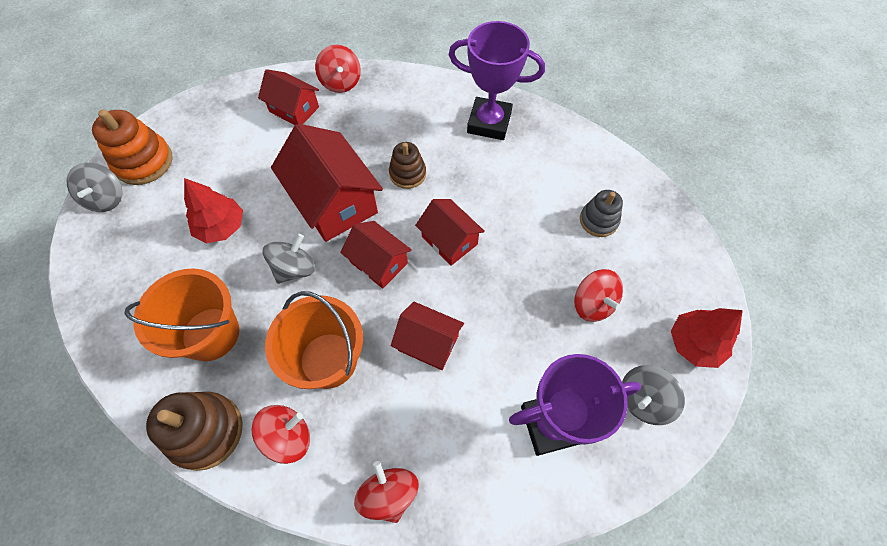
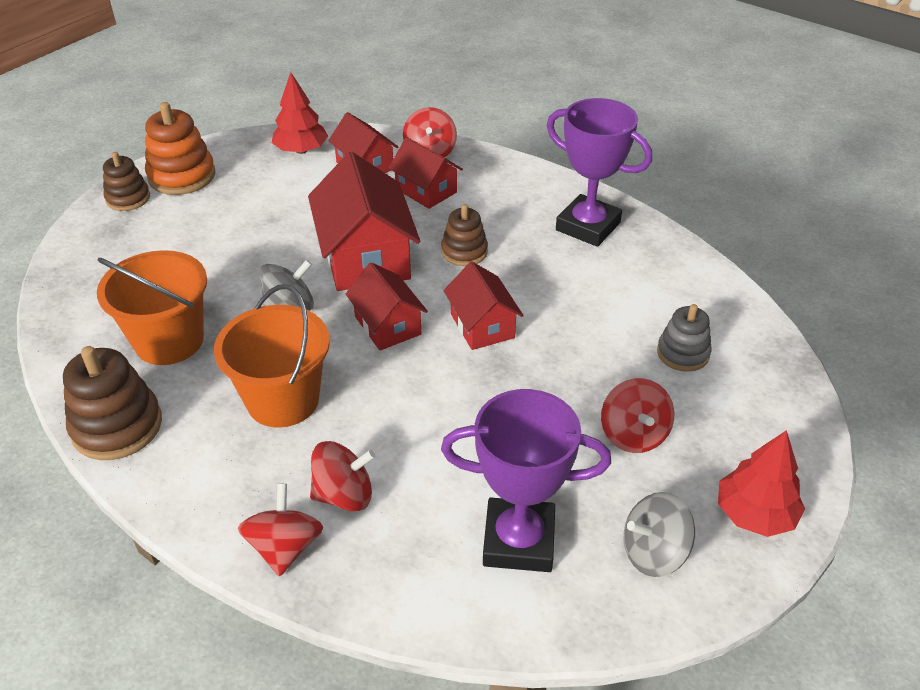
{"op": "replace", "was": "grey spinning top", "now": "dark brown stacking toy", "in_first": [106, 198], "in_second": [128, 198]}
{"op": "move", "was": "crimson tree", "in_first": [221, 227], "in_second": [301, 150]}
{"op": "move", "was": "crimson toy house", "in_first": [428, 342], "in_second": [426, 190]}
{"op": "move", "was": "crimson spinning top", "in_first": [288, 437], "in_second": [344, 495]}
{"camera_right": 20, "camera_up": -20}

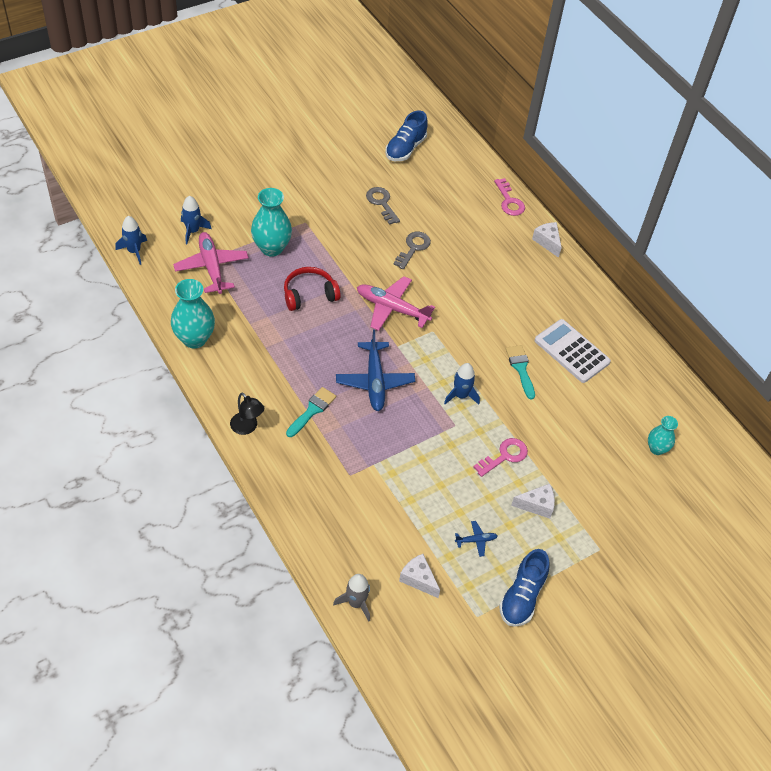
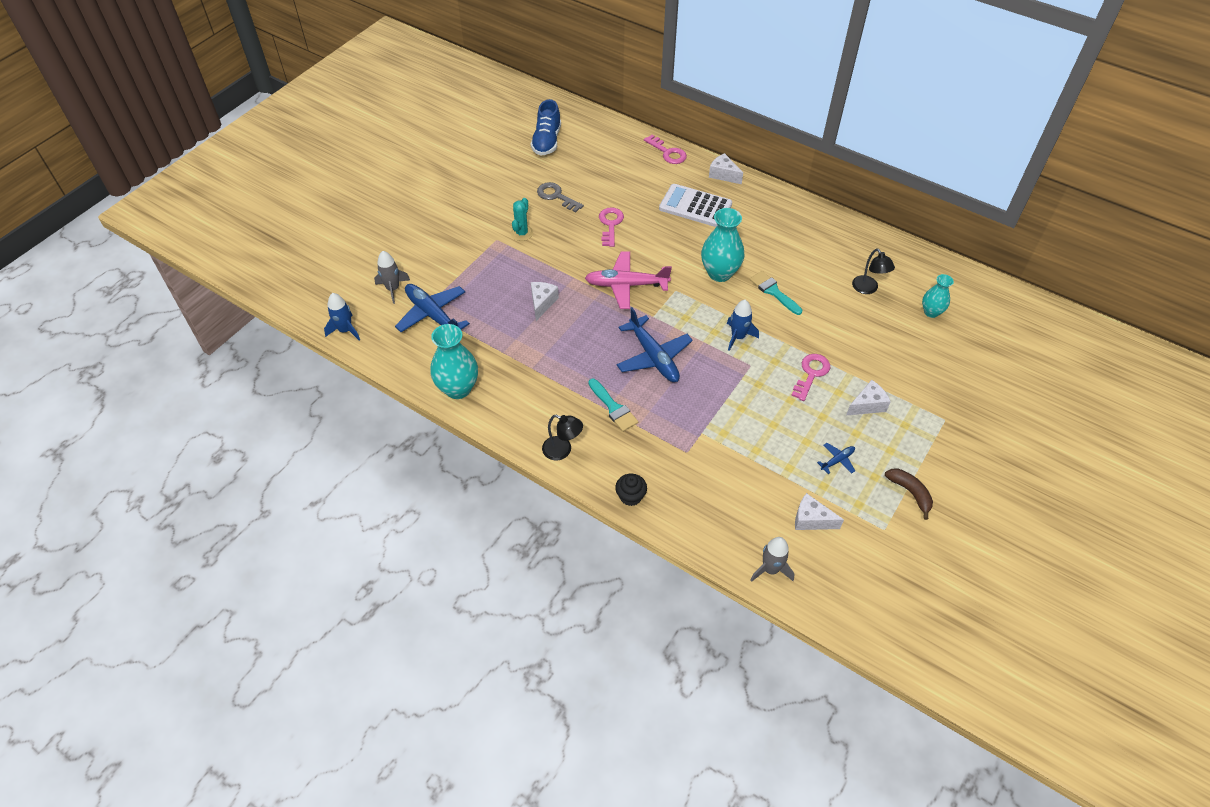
{"op": "move", "was": "turquoise tall vase", "in_first": [271, 248], "in_second": [720, 273]}
{"op": "recolor", "was": "blue rocket", "now": "grey rocket", "in_first": [193, 231], "in_second": [393, 289]}
{"op": "recolor", "was": "pink plane", "now": "blue plane", "in_first": [211, 267], "in_second": [432, 315]}
{"op": "recolor", "was": "grey latchkey", "now": "pink latchkey", "in_first": [413, 248], "in_second": [610, 224]}
{"op": "replace", "was": "crimson headset", "now": "white cheese", "in_first": [309, 294], "in_second": [542, 303]}
{"op": "move", "was": "white adding machine", "in_first": [572, 351], "in_second": [695, 206]}
{"op": "rotate", "was": "turquoise paint brush", "in_first": [312, 410], "in_second": [613, 408], "clockwise": 135}
{"op": "replace", "was": "blue shoe", "now": "dark brown toy banana", "in_first": [522, 597], "in_second": [910, 492]}
{"op": "insert", "now": "turquoise prickly plant", "in_second": [522, 233]}
{"op": "insert", "now": "ebony reading lamp", "in_second": [868, 289]}
{"op": "insert", "now": "ebony muffin", "in_second": [630, 496]}
{"camera_right": -20, "camera_up": 0}

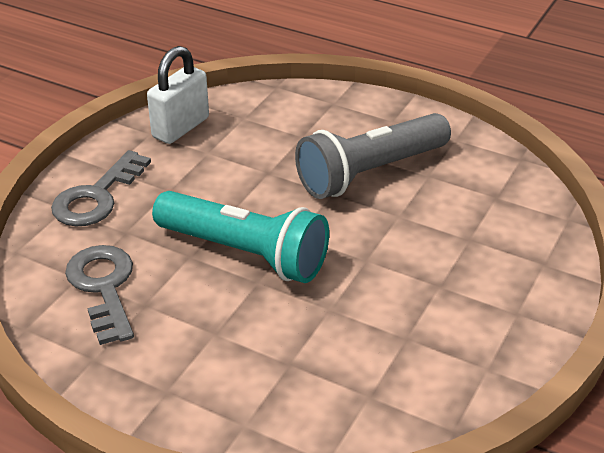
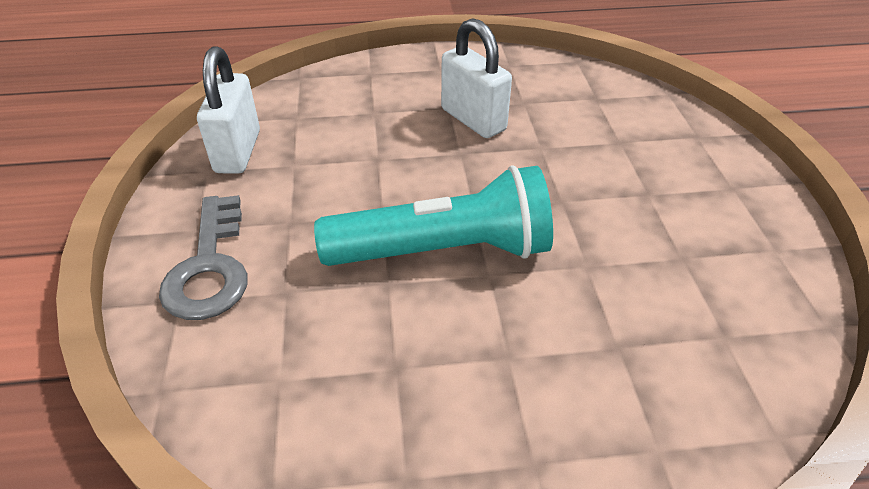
{"op": "replace", "was": "grey pocket torch", "now": "white padlock", "in_first": [370, 172], "in_second": [473, 120]}
{"op": "delete", "was": "grey latchkey", "in_first": [104, 287]}
{"camera_right": -35, "camera_up": 5}

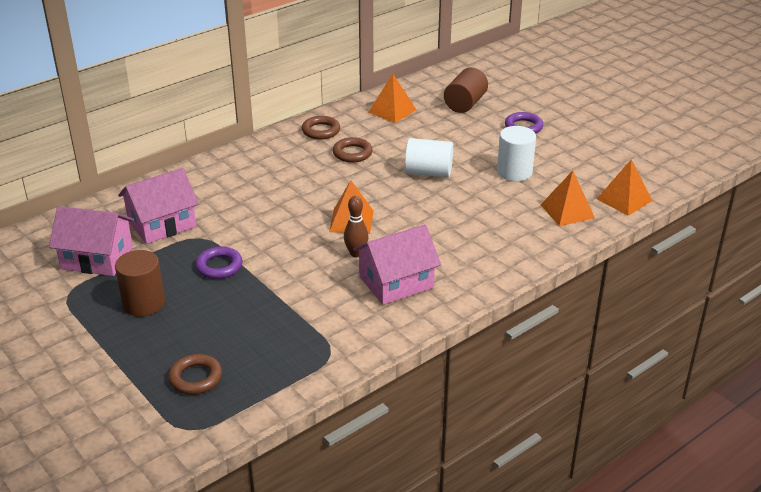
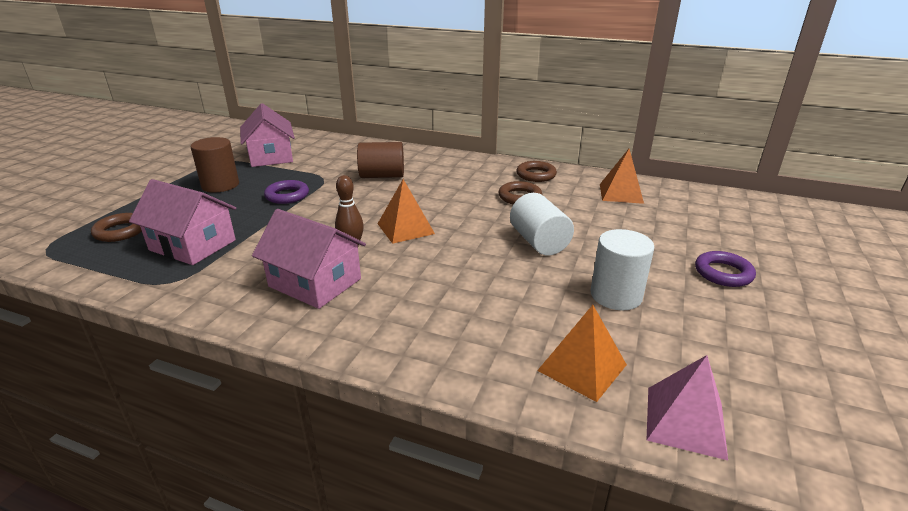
{"op": "move", "was": "dark brown cylinder", "in_first": [465, 104], "in_second": [382, 176]}
{"op": "recolor", "was": "orange solid pyramid", "now": "pink solid pyramid", "in_first": [624, 199], "in_second": [685, 421]}
{"op": "move", "was": "pink toy house", "in_first": [162, 224], "in_second": [192, 245]}
{"camera_right": 60, "camera_up": -5}

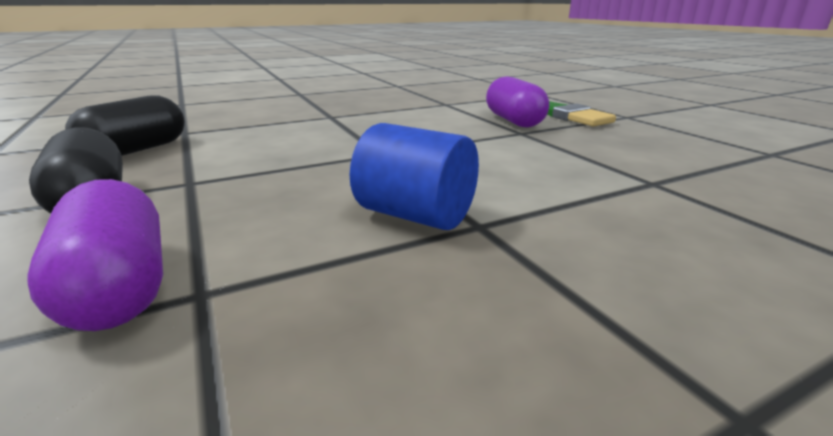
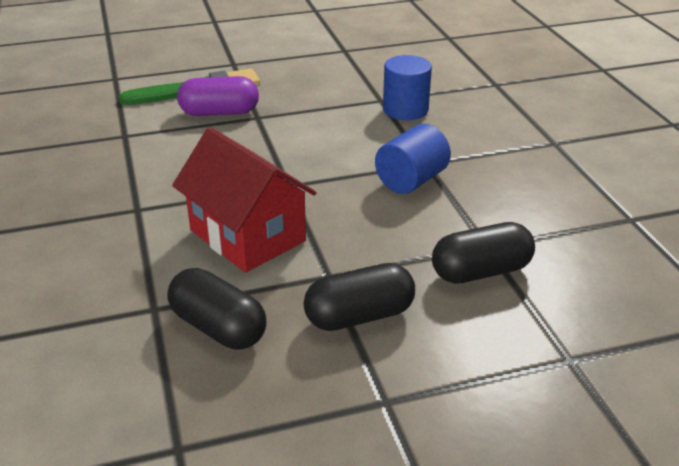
{"op": "recolor", "was": "violet capsule", "now": "ebony capsule", "in_first": [119, 287], "in_second": [481, 272]}
{"op": "insert", "now": "blue cylinder", "in_second": [405, 110]}
{"op": "insert", "now": "crimson toy house", "in_second": [247, 235]}
{"camera_right": -80, "camera_up": 10}

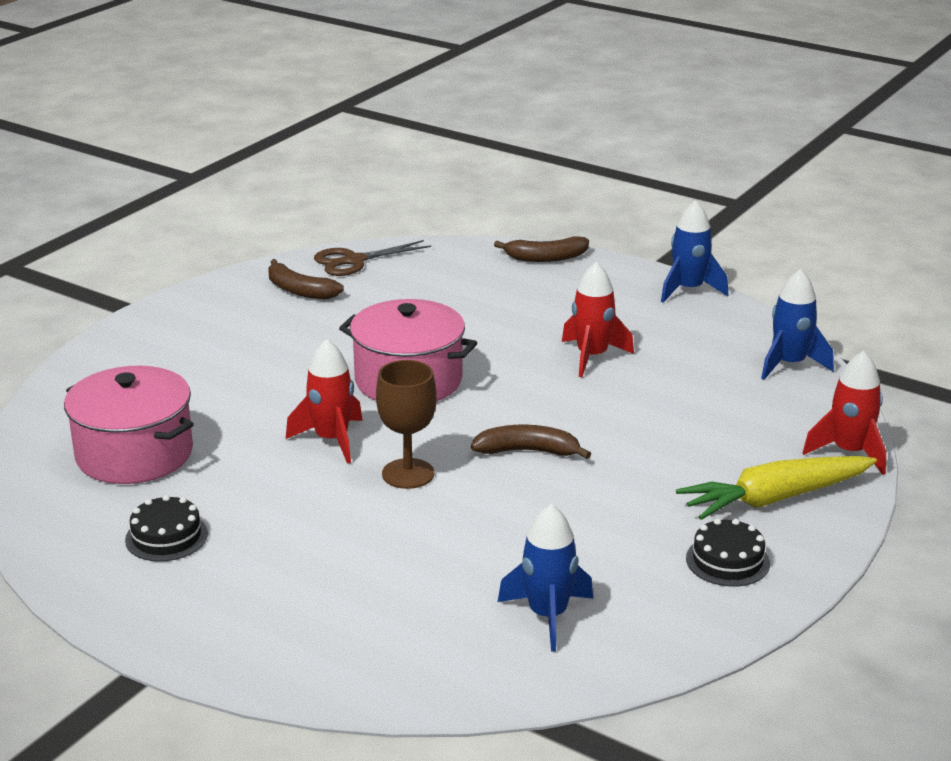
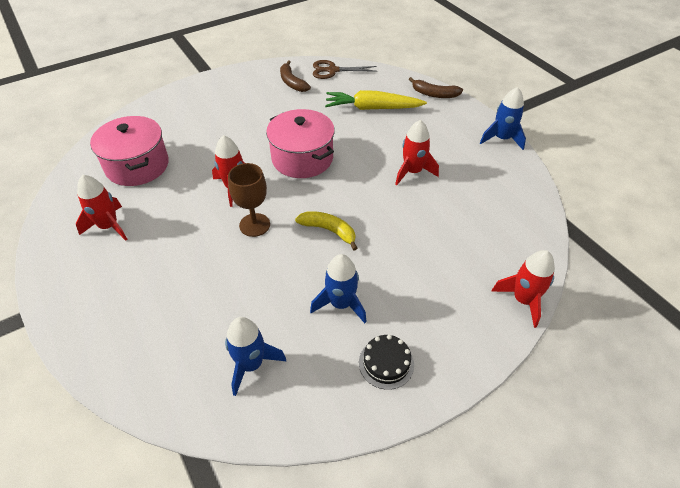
{"op": "move", "was": "blue rocket", "in_first": [789, 364], "in_second": [341, 304]}
{"op": "recolor", "was": "dark brown toy banana", "now": "bright yellow toy banana", "in_first": [528, 451], "in_second": [329, 231]}
{"op": "move", "was": "bright yellow carrot", "in_first": [775, 499], "in_second": [372, 108]}
{"op": "replace", "was": "ebony cake", "now": "crimson rocket", "in_first": [166, 537], "in_second": [109, 226]}
{"camera_right": 25, "camera_up": 20}

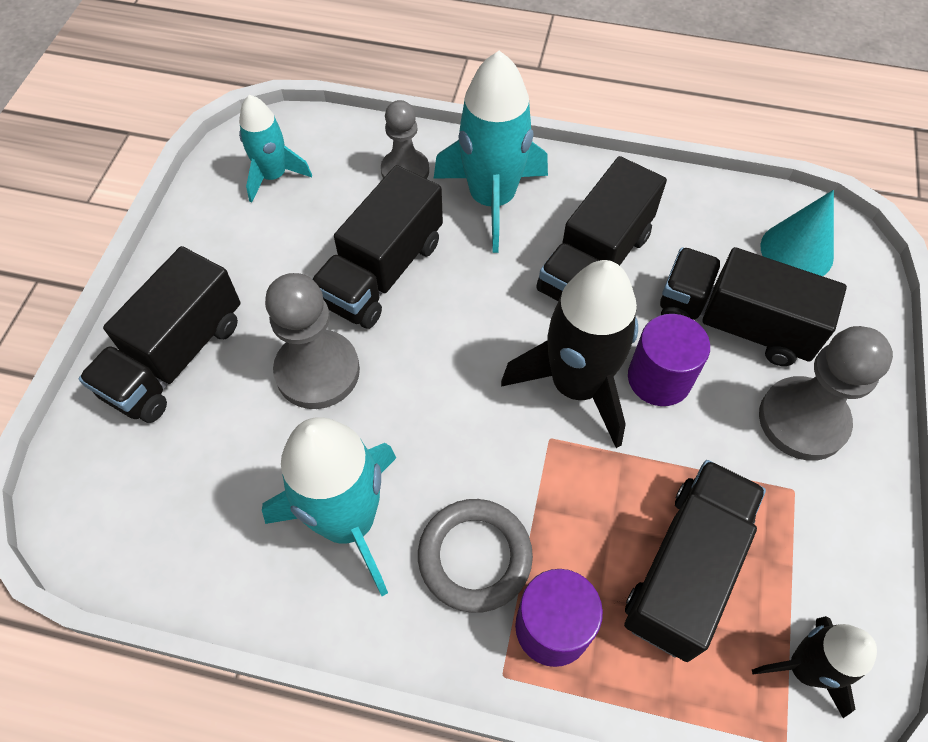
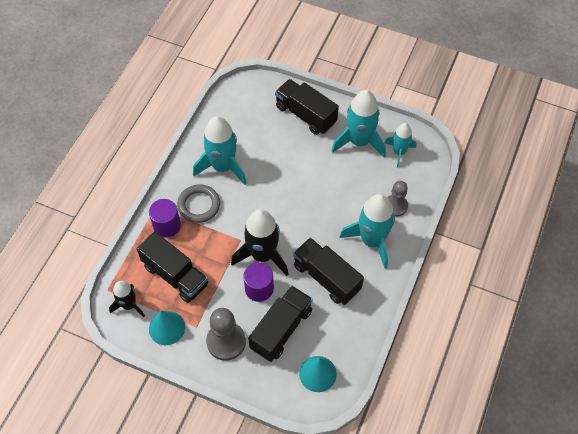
{"op": "delete", "was": "ebony truck", "in_first": [382, 272]}
{"op": "delete", "was": "grey pawn", "in_first": [317, 371]}
{"op": "insert", "now": "turquoise rocket", "in_second": [359, 141]}
{"op": "insert", "now": "turquoise cone shape", "in_second": [167, 328]}
{"camera_right": 100, "camera_up": 0}

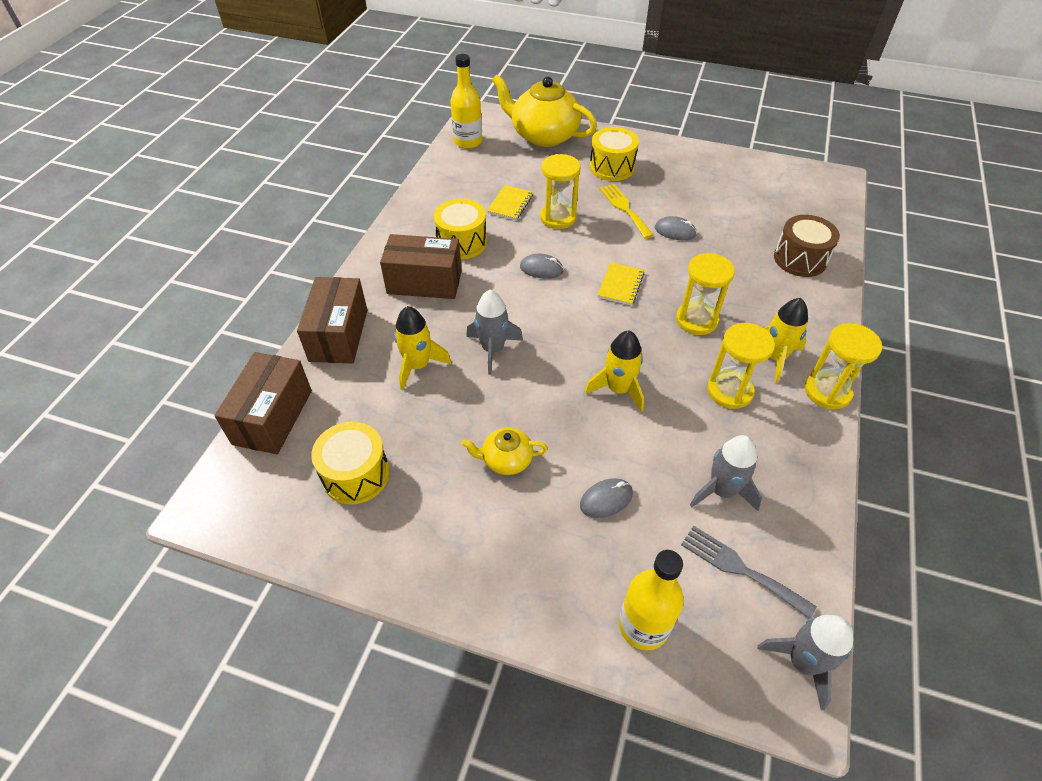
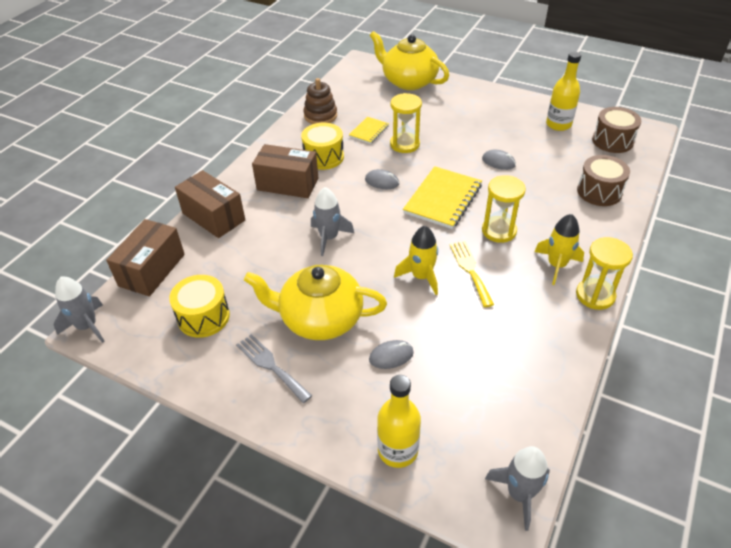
{"op": "move", "was": "bright yellow drink bottle", "in_first": [468, 142], "in_second": [558, 124]}
{"op": "delete", "was": "bright yellow toy drum", "in_first": [612, 167]}
{"op": "move", "was": "bright yellow dinner fork", "in_first": [625, 209], "in_second": [470, 270]}
{"op": "resize", "was": "bright yellow notebook", "in_first": [620, 285], "in_second": [443, 199], "ratio": 1.84}
{"op": "rotate", "was": "dark brown package", "in_first": [339, 335], "in_second": [213, 216], "clockwise": -60}
{"op": "delete", "was": "bright yellow rocket", "in_first": [418, 366]}
{"op": "delete", "was": "bright yellow sandglass", "in_first": [729, 391]}
{"op": "resize", "was": "bright yellow china teapot", "in_first": [506, 460], "in_second": [320, 319], "ratio": 2.07}
{"op": "move", "was": "grey rocket", "in_first": [722, 491], "in_second": [87, 326]}
{"op": "move", "was": "grey dinner fork", "in_first": [741, 569], "in_second": [271, 366]}
{"op": "insert", "now": "dark brown stacking toy", "in_second": [320, 116]}
{"op": "insert", "now": "dark brown toy drum", "in_second": [612, 141]}
{"camera_right": 10, "camera_up": -5}

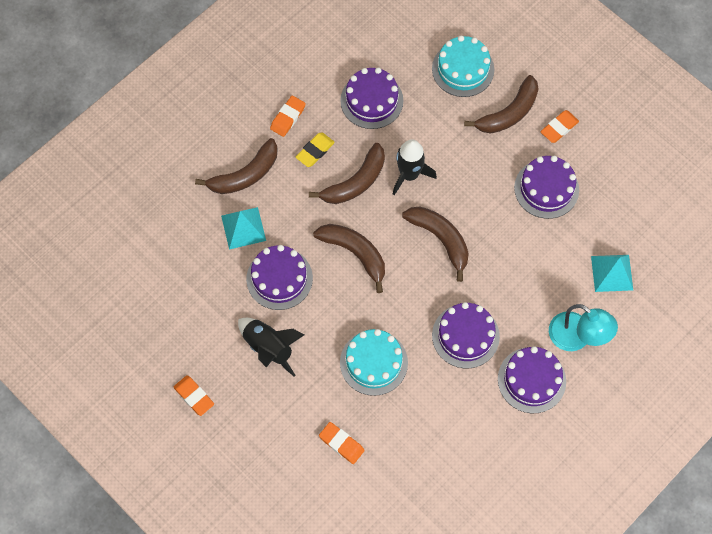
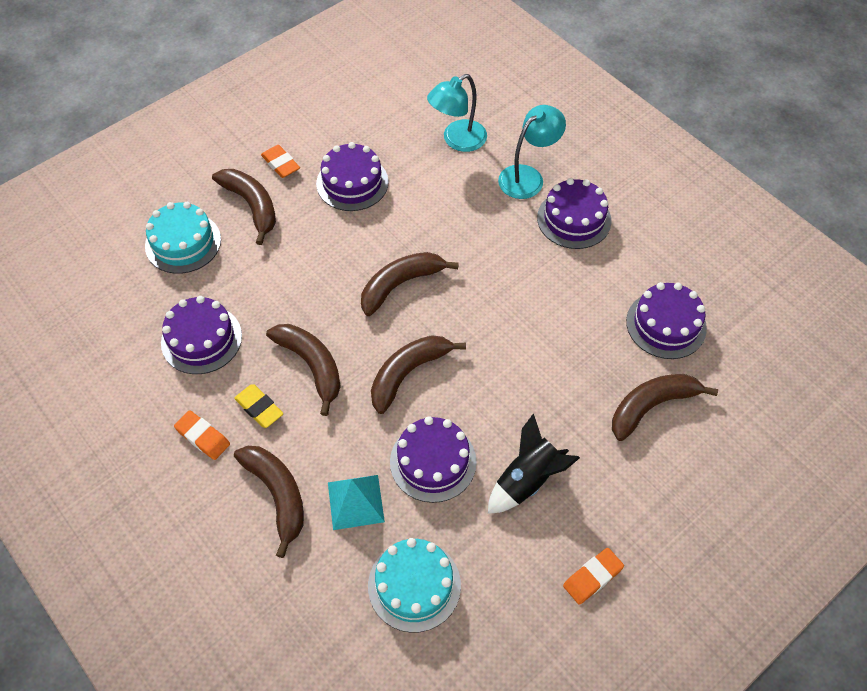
{"op": "delete", "was": "ebony rocket", "in_first": [409, 175]}
{"op": "replace", "was": "turquoise solid pyramid", "now": "turquoise reading lamp", "in_first": [612, 273], "in_second": [457, 140]}
{"op": "move", "was": "violet cake", "in_first": [465, 336], "in_second": [666, 324]}
{"op": "move", "was": "turquoise cake", "in_first": [373, 362], "in_second": [414, 585]}
{"op": "replace", "was": "orange eraser", "now": "dark brown toy banana", "in_first": [341, 444], "in_second": [651, 406]}
{"camera_right": -85, "camera_up": -10}

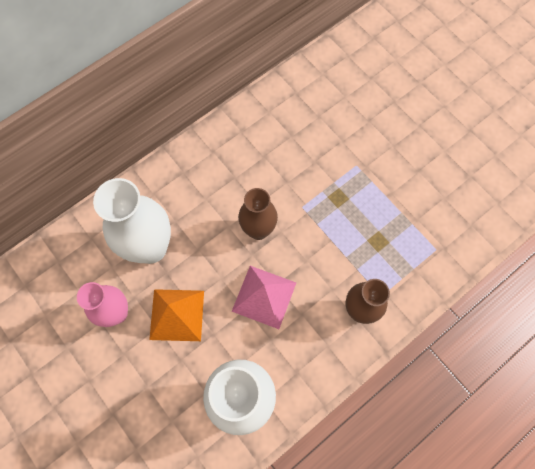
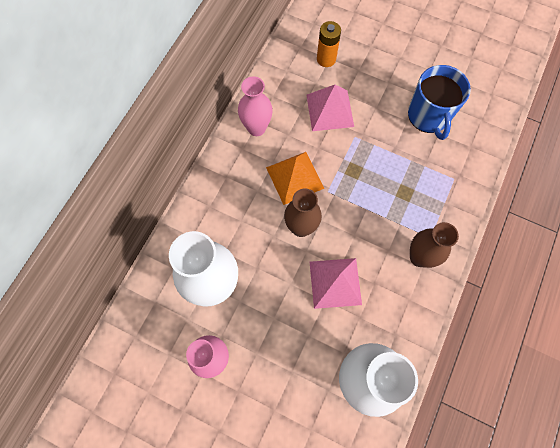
{"op": "move", "was": "orange solid pyramid", "in_first": [177, 314], "in_second": [295, 177]}
{"op": "insert", "now": "orange AA battery", "in_second": [326, 59]}
{"op": "insert", "now": "blue tea mug", "in_second": [429, 116]}
{"op": "insert", "now": "pink tall vase", "in_second": [256, 128]}
{"op": "insert", "now": "pink solid pyramid", "in_second": [330, 110]}
{"camera_right": -25, "camera_up": 0}

